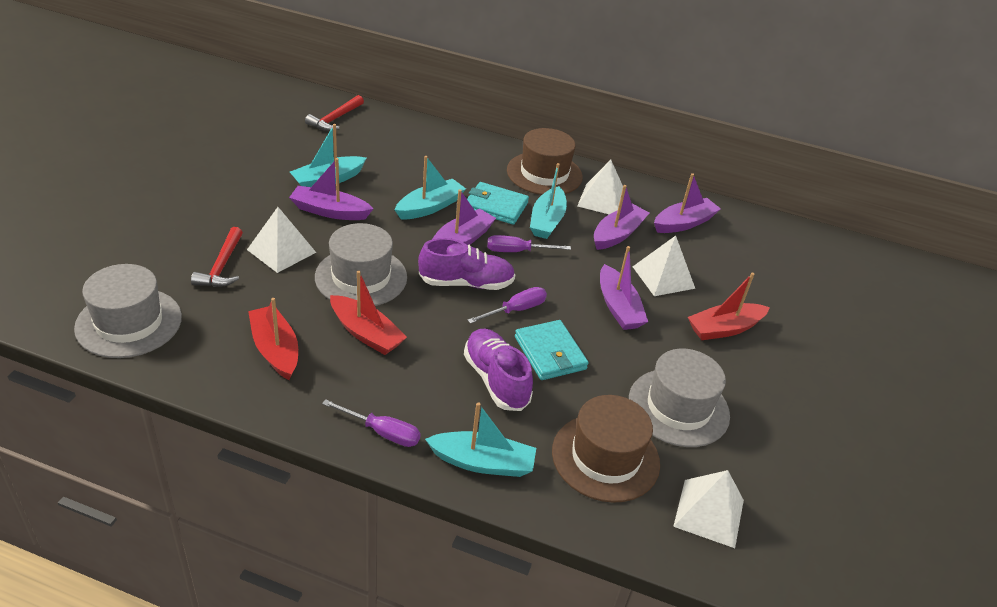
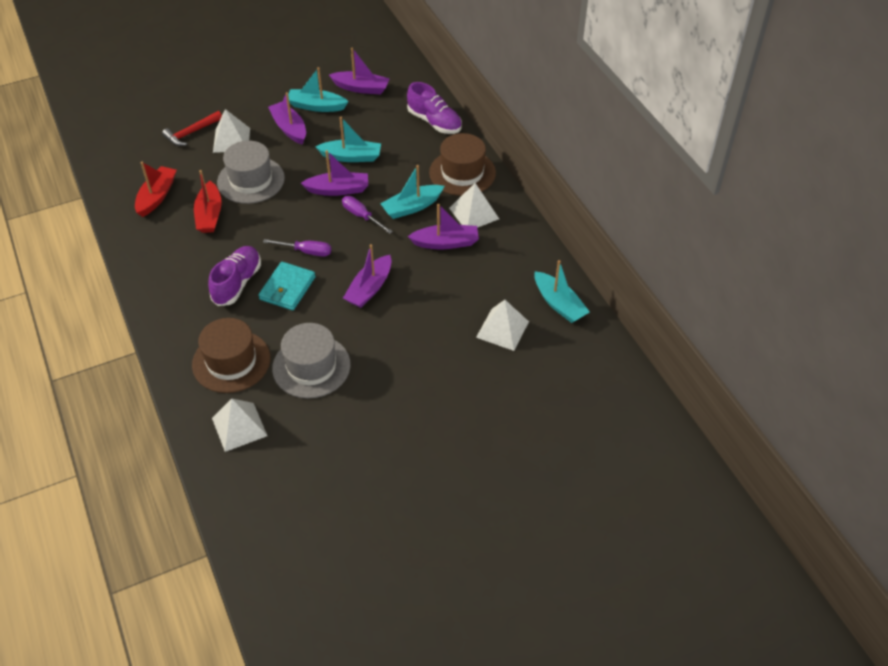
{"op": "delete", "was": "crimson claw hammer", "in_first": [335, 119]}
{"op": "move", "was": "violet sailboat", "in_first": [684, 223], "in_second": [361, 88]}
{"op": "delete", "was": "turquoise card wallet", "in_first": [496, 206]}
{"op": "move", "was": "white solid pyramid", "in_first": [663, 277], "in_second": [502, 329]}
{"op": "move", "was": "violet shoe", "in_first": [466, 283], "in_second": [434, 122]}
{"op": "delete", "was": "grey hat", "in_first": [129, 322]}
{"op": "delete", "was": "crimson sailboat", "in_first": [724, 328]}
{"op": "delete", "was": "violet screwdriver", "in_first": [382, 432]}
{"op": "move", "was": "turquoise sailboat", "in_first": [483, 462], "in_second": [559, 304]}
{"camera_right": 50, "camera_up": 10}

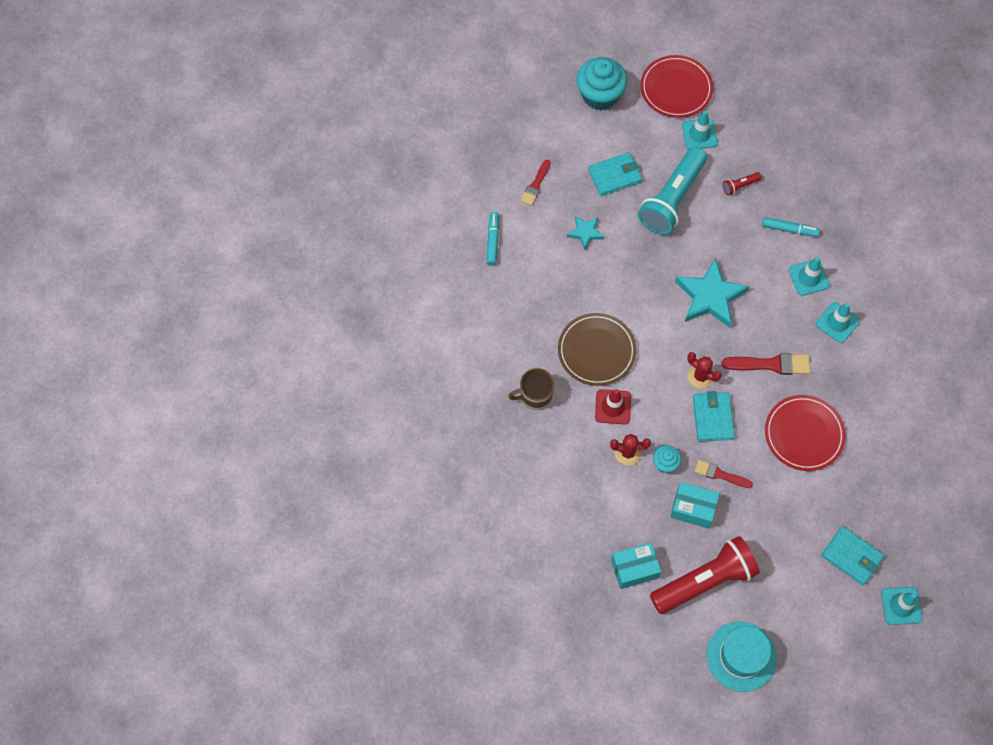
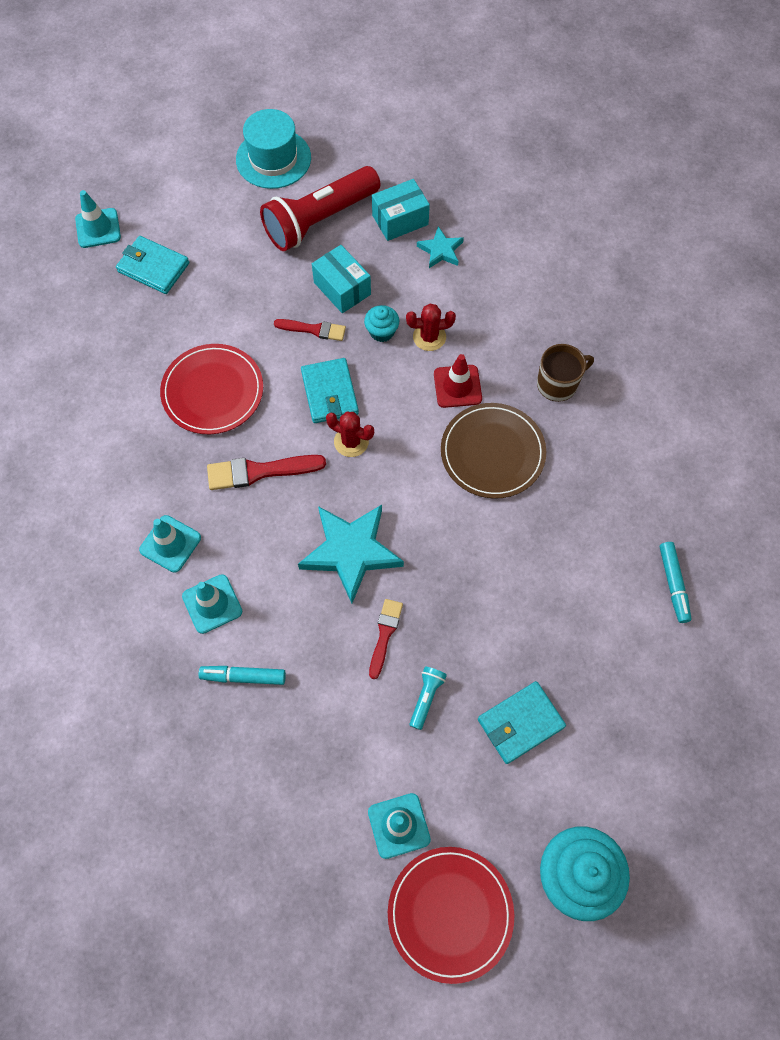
{"op": "resize", "was": "turquoise pocket torch", "in_first": [672, 199], "in_second": [426, 697], "ratio": 0.4}
{"op": "move", "was": "crimson paint brush", "in_first": [535, 185], "in_second": [385, 634]}
{"op": "delete", "was": "crimson pocket torch", "in_first": [740, 186]}
{"op": "move", "was": "turquoise star", "in_first": [585, 232], "in_second": [440, 250]}
{"op": "rotate", "was": "turquoise package", "in_first": [692, 509], "in_second": [342, 288], "clockwise": 45}
{"camera_right": 170, "camera_up": 0}

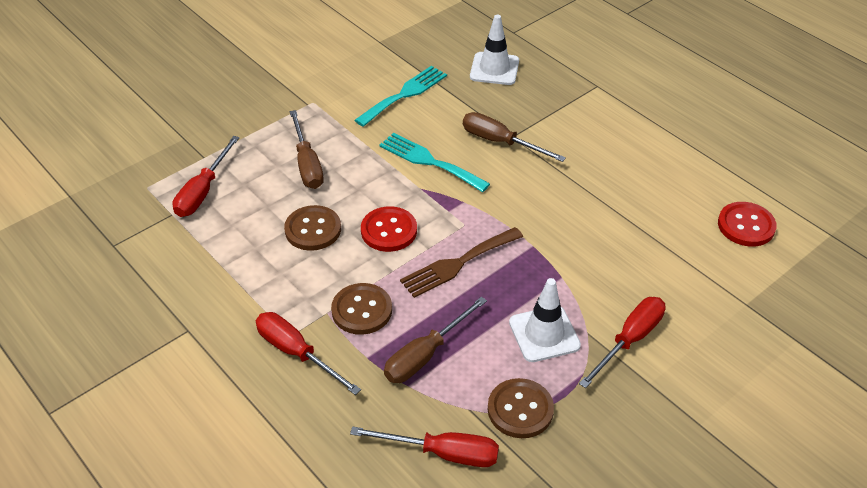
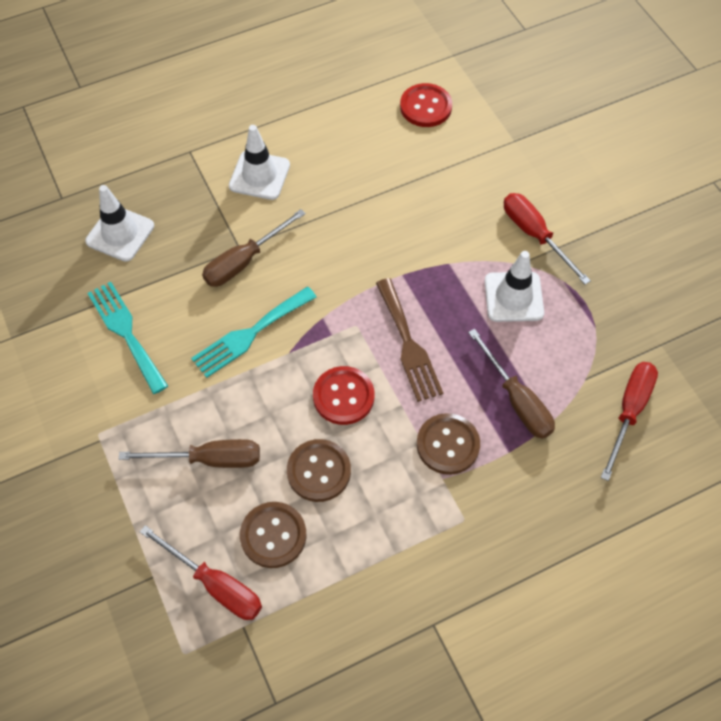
{"op": "delete", "was": "crimson screwdriver", "in_first": [297, 353]}
{"op": "move", "was": "dark brown sewing button", "in_first": [520, 410], "in_second": [273, 535]}
{"op": "insert", "now": "white safety cone", "in_second": [259, 175]}
{"camera_right": -75, "camera_up": 15}

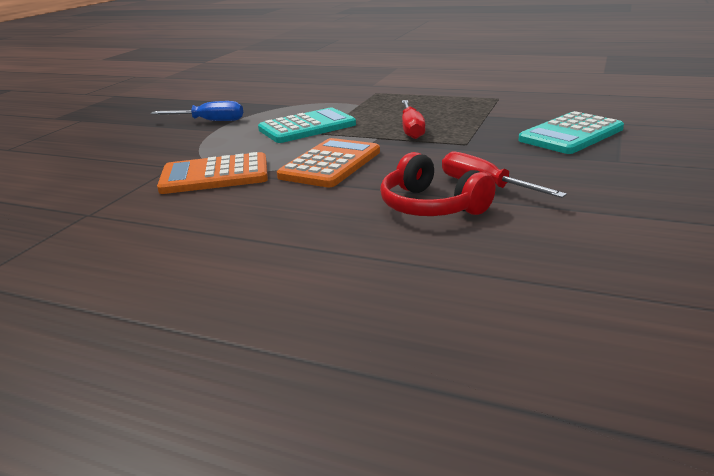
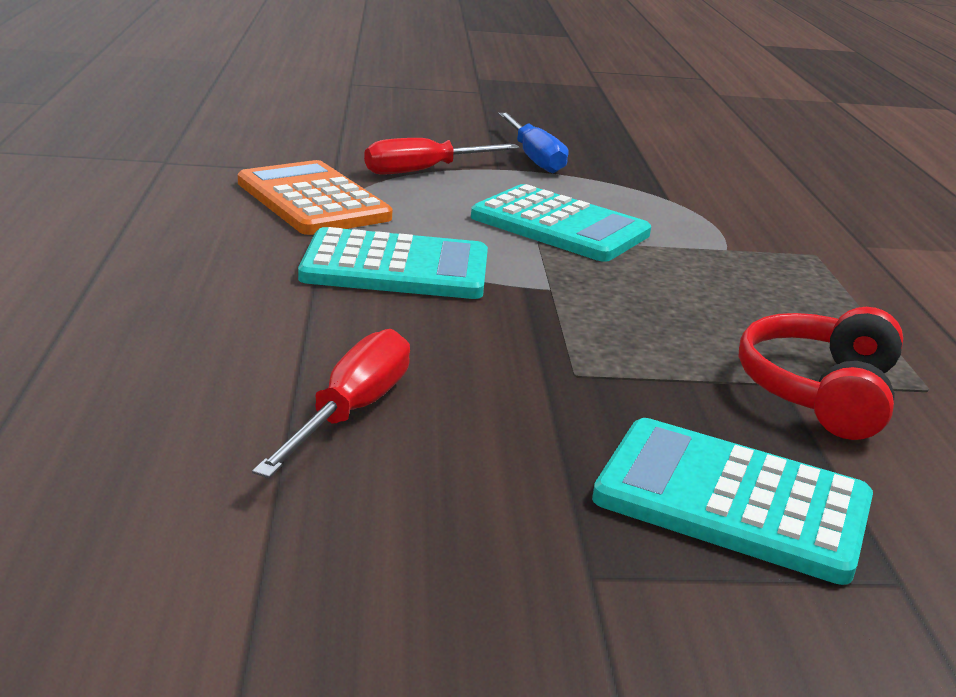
{"op": "move", "was": "crimson screwdriver", "in_first": [411, 129], "in_second": [424, 171]}
{"op": "recolor", "was": "orange adding machine", "now": "turquoise adding machine", "in_first": [330, 164], "in_second": [396, 267]}
{"op": "move", "was": "crimson headset", "in_first": [431, 206], "in_second": [819, 392]}
{"camera_right": 60, "camera_up": 0}

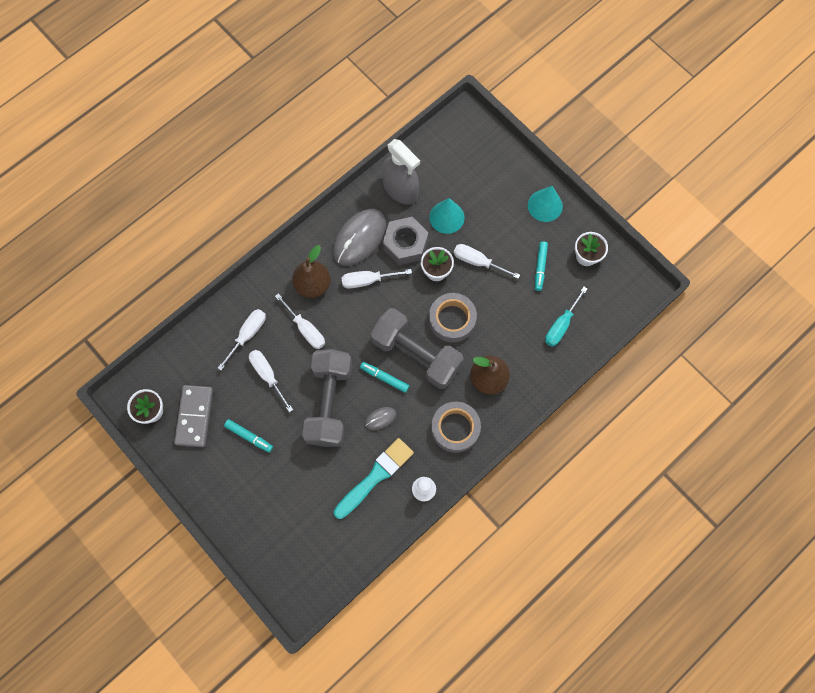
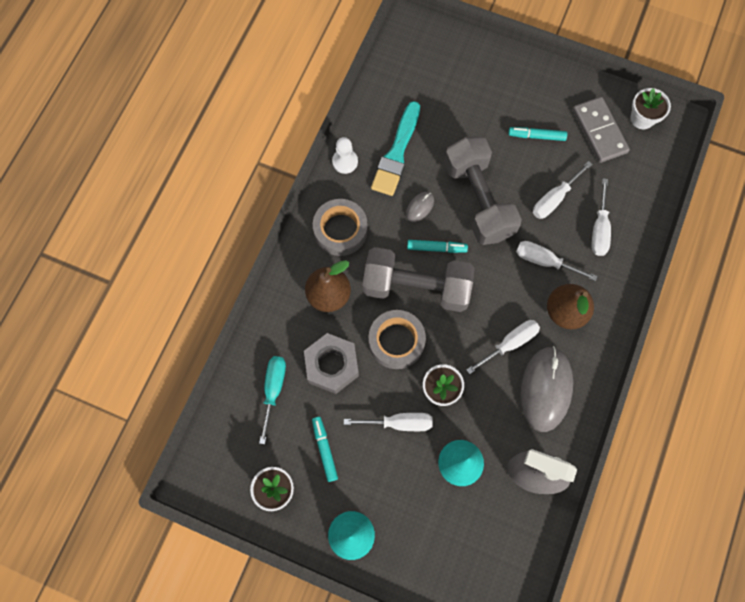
{"op": "move", "was": "grey hexagon nut", "in_first": [405, 244], "in_second": [332, 365]}
{"op": "rotate", "was": "white screwdriver", "in_first": [268, 375], "in_second": [554, 199], "clockwise": 105}
{"camera_right": 155, "camera_up": 0}

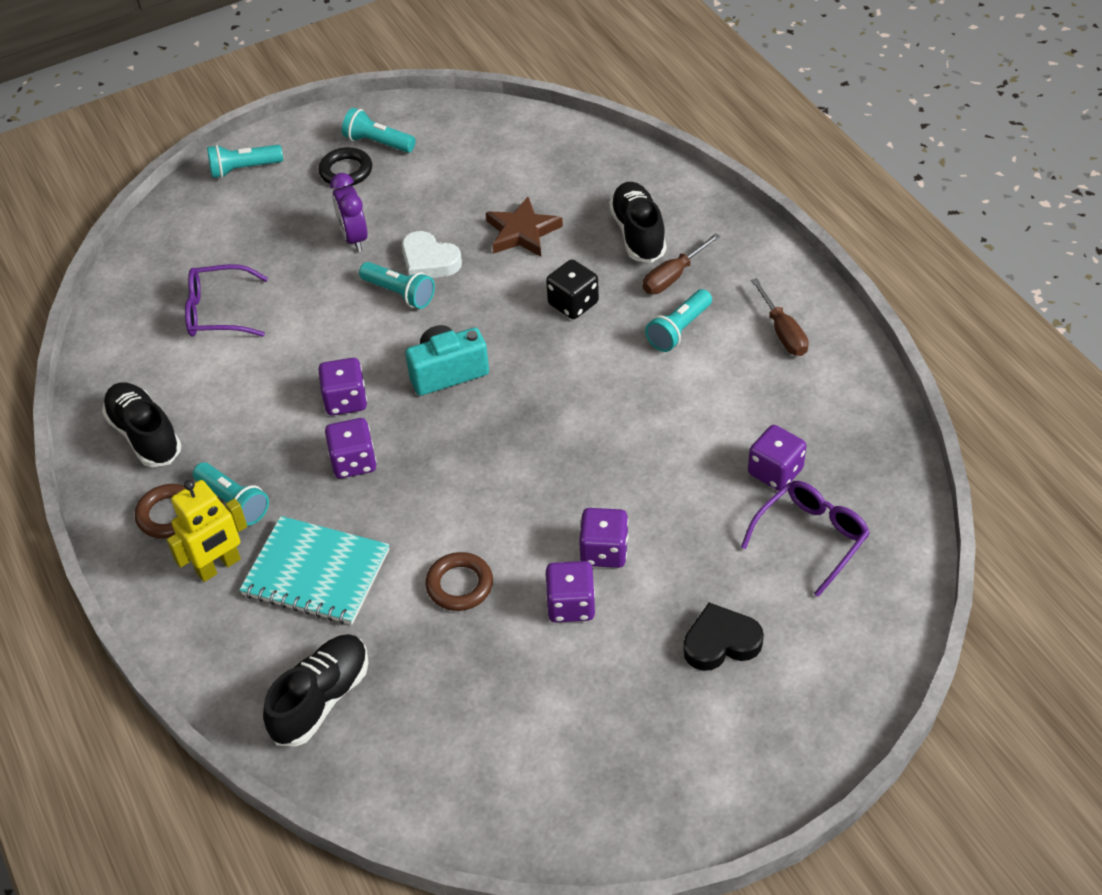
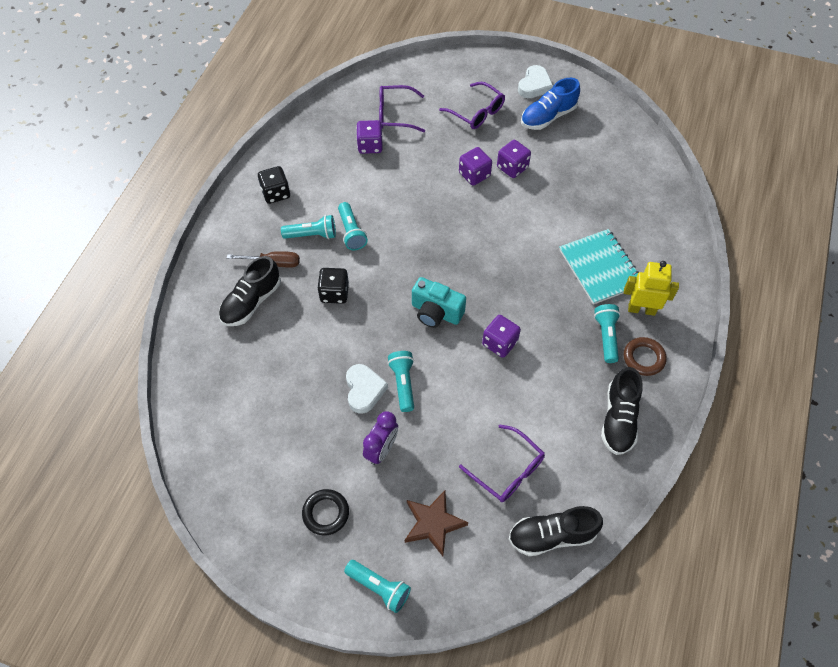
{"op": "move", "was": "turquoise pocket torch", "in_first": [378, 143], "in_second": [351, 232]}
{"op": "move", "was": "dark brown star", "in_first": [522, 232], "in_second": [433, 523]}
{"op": "replace", "was": "dark brown screwdriver", "now": "ebony game die", "in_first": [783, 332], "in_second": [276, 193]}
{"op": "delete", "was": "violet game die", "in_first": [353, 462]}
{"op": "delete", "was": "dark brown torus", "in_first": [459, 585]}
{"op": "replace", "was": "ebony heart", "now": "violet eyeglasses", "in_first": [721, 642], "in_second": [476, 112]}
{"op": "move", "was": "ebony shoe", "in_first": [321, 699], "in_second": [552, 535]}
{"op": "insert", "now": "white heart", "in_second": [534, 85]}
{"op": "insert", "now": "blue shoe", "in_second": [548, 117]}
{"camera_right": -135, "camera_up": 10}

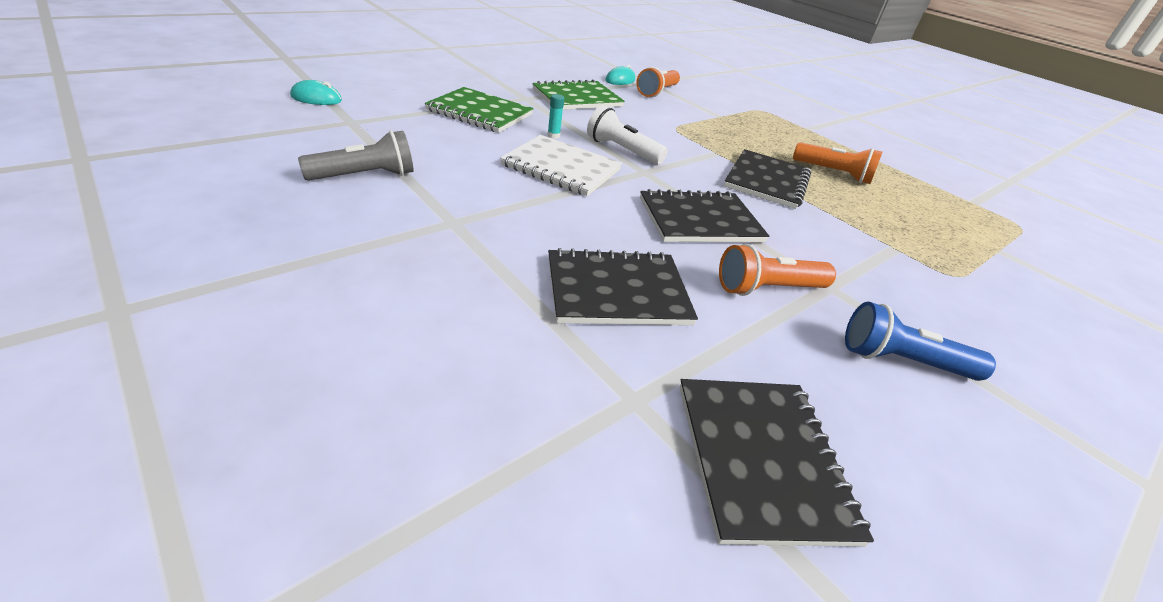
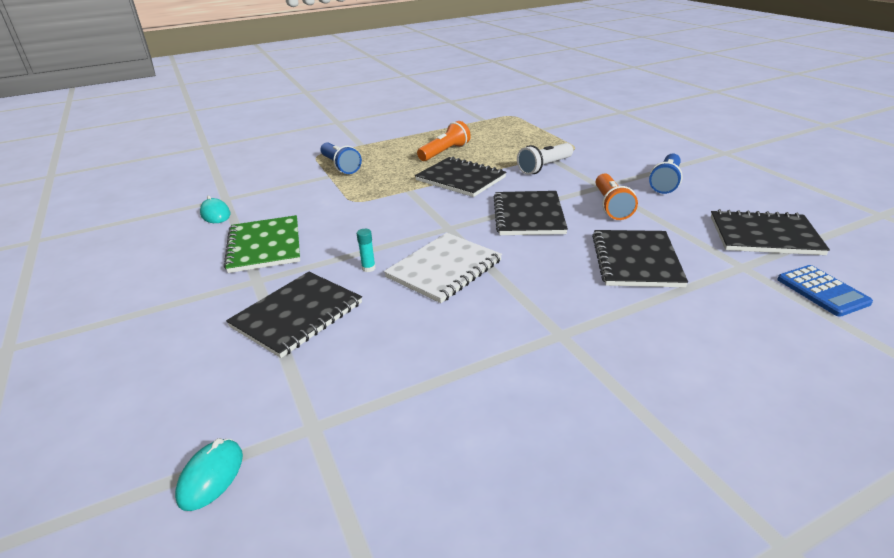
{"op": "delete", "was": "orange pocket torch", "in_first": [657, 92]}
{"op": "recolor", "was": "emerald notebook", "now": "ebony notebook", "in_first": [480, 112], "in_second": [297, 315]}
{"op": "move", "was": "white pocket torch", "in_first": [622, 150], "in_second": [544, 167]}
{"op": "delete", "was": "grey pocket torch", "in_first": [365, 176]}
{"op": "insert", "now": "blue pocket torch", "in_second": [340, 166]}
{"op": "insert", "now": "blue adding machine", "in_second": [822, 291]}
{"camera_right": -70, "camera_up": -5}

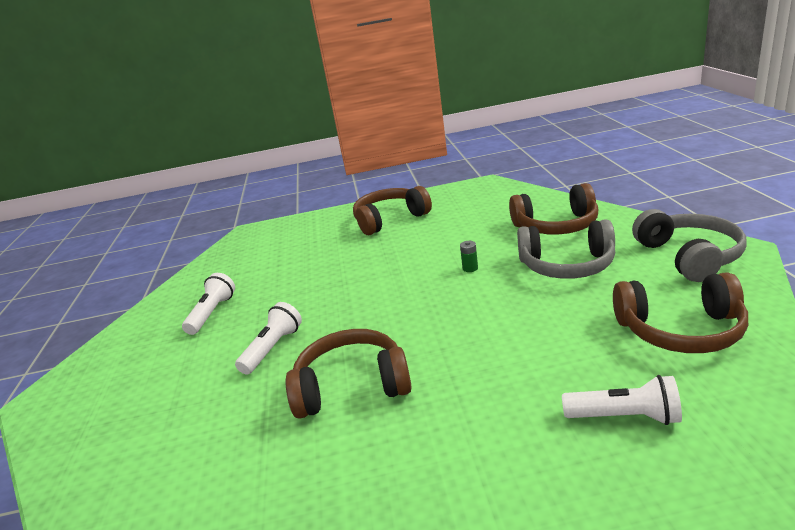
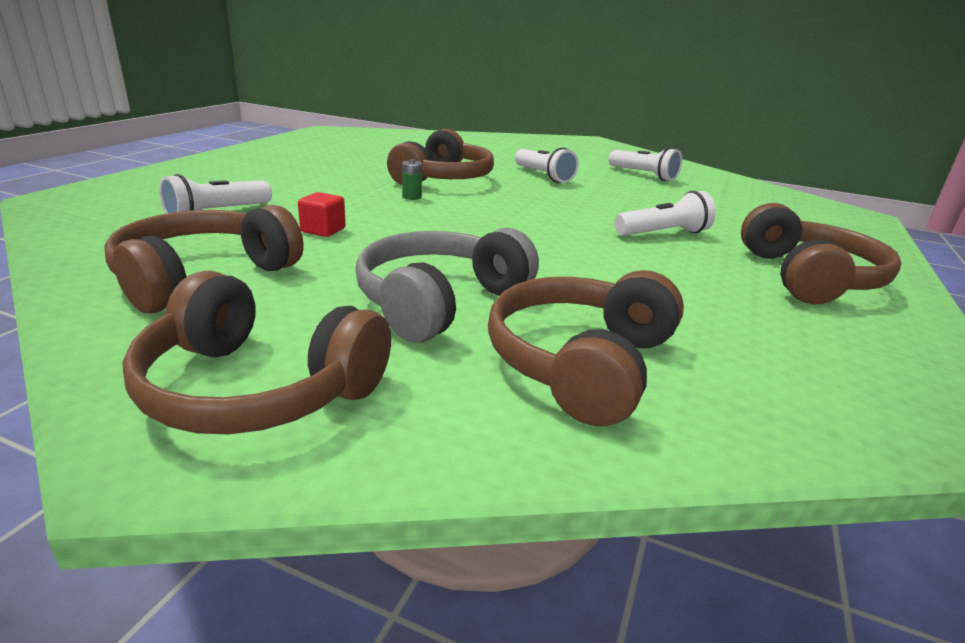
{"op": "recolor", "was": "grey headset", "now": "dark brown headset", "in_first": [689, 256], "in_second": [258, 388]}
{"op": "move", "was": "emerald AA battery", "in_first": [470, 268], "in_second": [412, 197]}
{"op": "insert", "now": "white pocket torch", "in_second": [663, 233]}
{"op": "insert", "now": "crimson block", "in_second": [323, 230]}
{"camera_right": 115, "camera_up": 0}

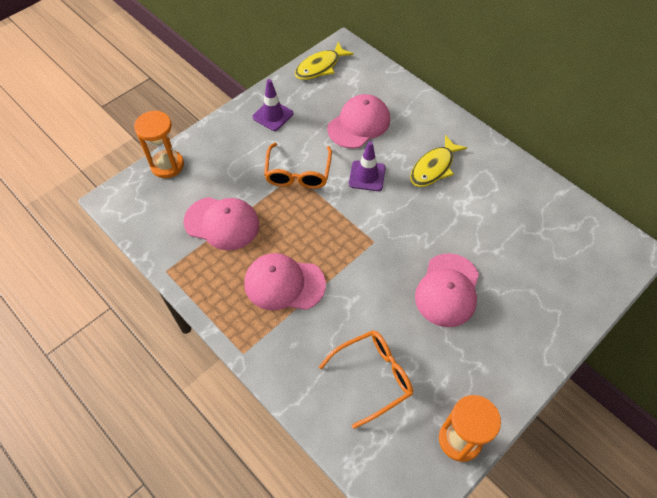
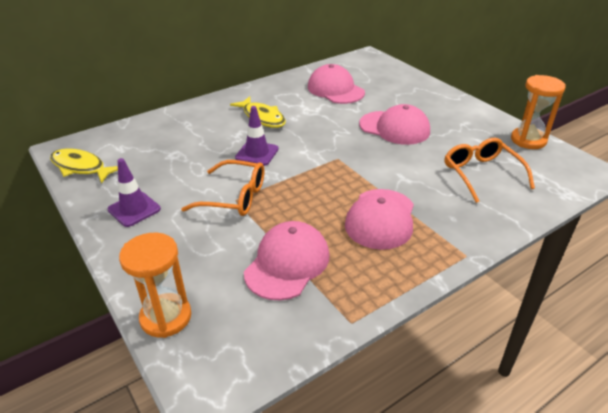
{"op": "rotate", "was": "bright yellow fish", "in_first": [320, 67], "in_second": [81, 167], "clockwise": 150}
{"op": "move", "was": "pink baseball cap", "in_first": [359, 124], "in_second": [335, 89]}
{"camera_right": -80, "camera_up": -20}

